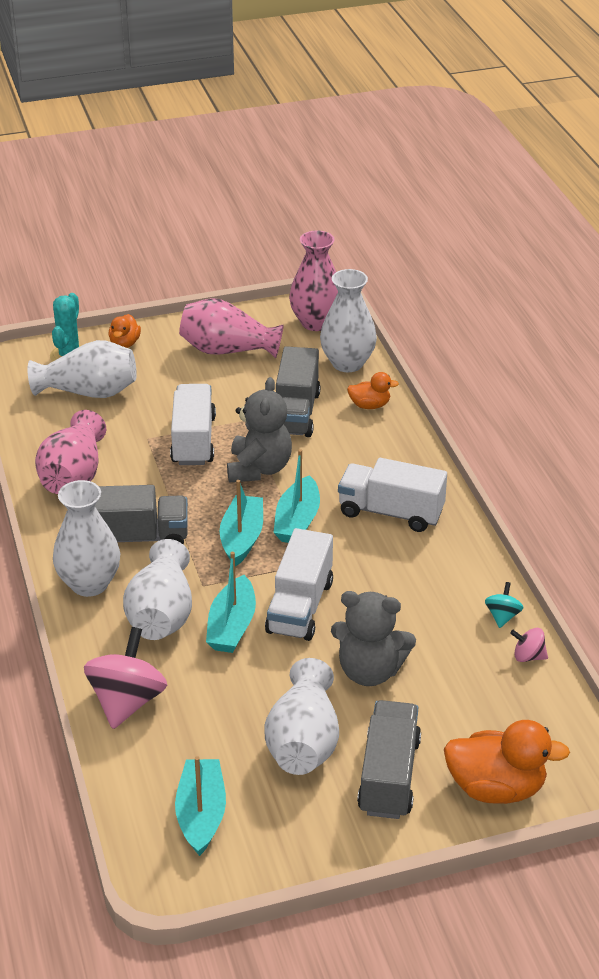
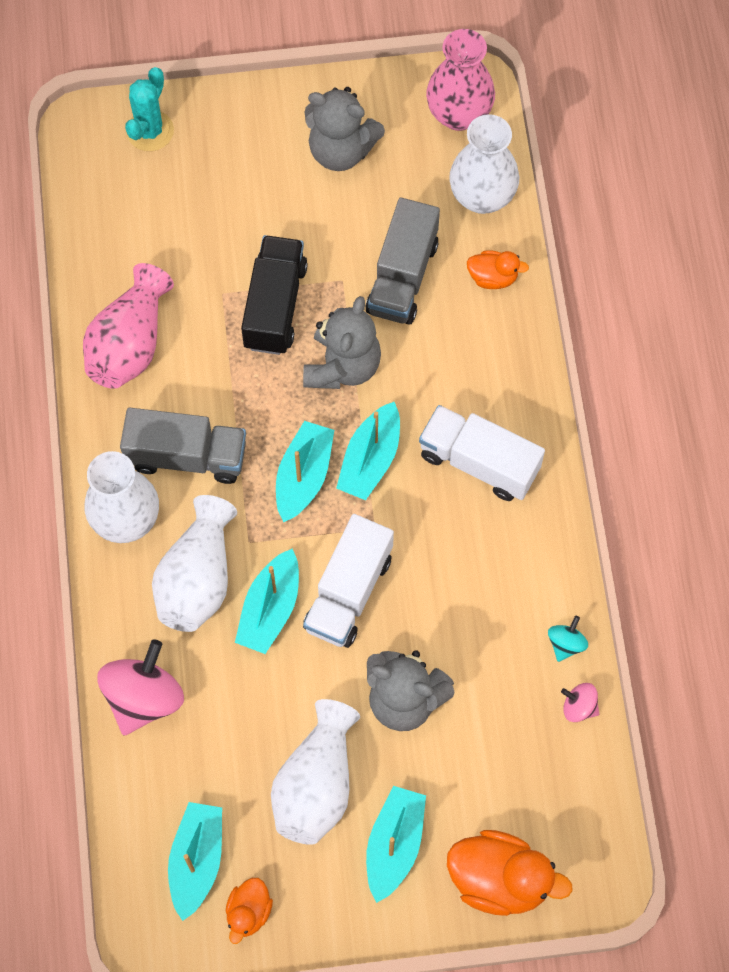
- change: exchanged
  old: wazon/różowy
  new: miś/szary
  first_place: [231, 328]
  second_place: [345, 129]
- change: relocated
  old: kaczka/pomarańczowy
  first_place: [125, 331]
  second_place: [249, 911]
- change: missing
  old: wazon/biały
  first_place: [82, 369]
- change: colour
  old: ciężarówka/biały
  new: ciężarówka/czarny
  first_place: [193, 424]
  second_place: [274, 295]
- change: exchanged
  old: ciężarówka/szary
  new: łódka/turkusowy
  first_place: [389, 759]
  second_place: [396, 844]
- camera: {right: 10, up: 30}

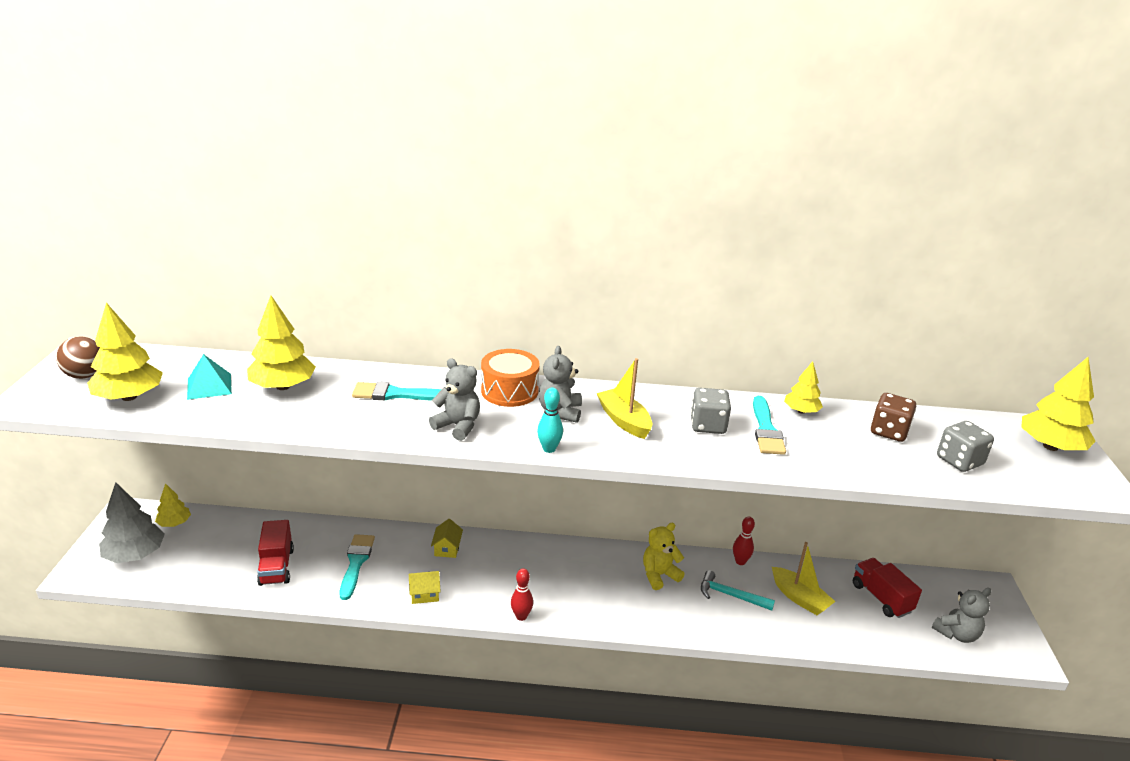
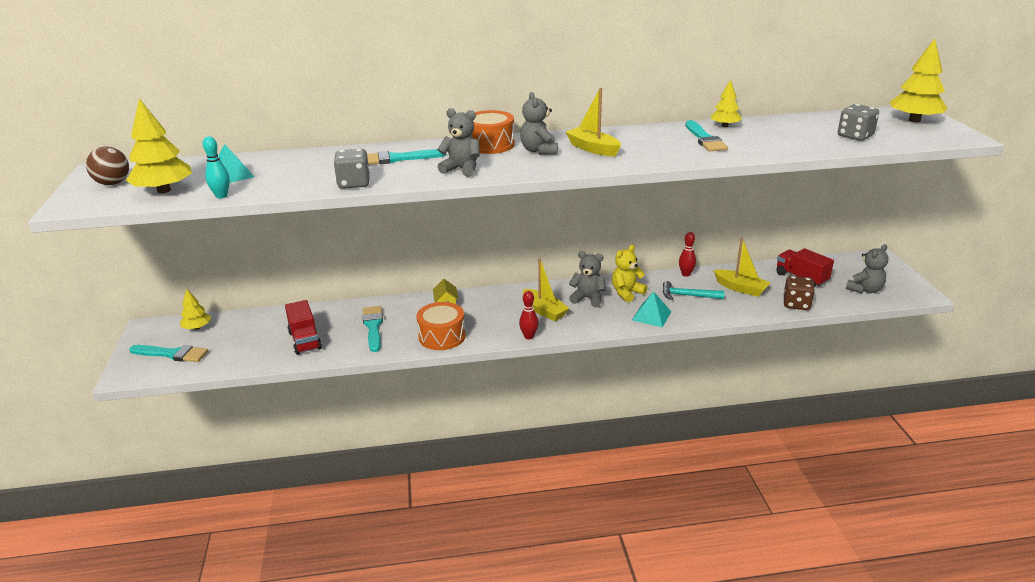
- change: missing
  old: drzewko/żółty
  first_place: [281, 343]
- change: relocated
  old: kręgiel/turkusowy
  first_place: [550, 420]
  second_place: [216, 167]
- change: relocated
  old: kostka do gry/szary
  first_place: [711, 411]
  second_place: [352, 169]
- change: relocated
  old: kostka do gry/brązowy
  first_place: [893, 417]
  second_place: [799, 293]
- change: exchanged
  old: drzewko/szary
  new: pędzel/turkusowy
  first_place: [132, 522]
  second_place: [168, 353]
- change: exchanged
  old: domek/żółty
  new: bęben/pomarańczowy
  first_place: [425, 587]
  second_place: [440, 326]
- change: appeared
  new: miś/szary
  second_place: [587, 279]
- change: appeared
  new: łódka/żółty
  second_place: [546, 289]
- change: appeared
  new: piramida/turkusowy
  second_place: [651, 310]
- camera: {right: -10, up: 0}

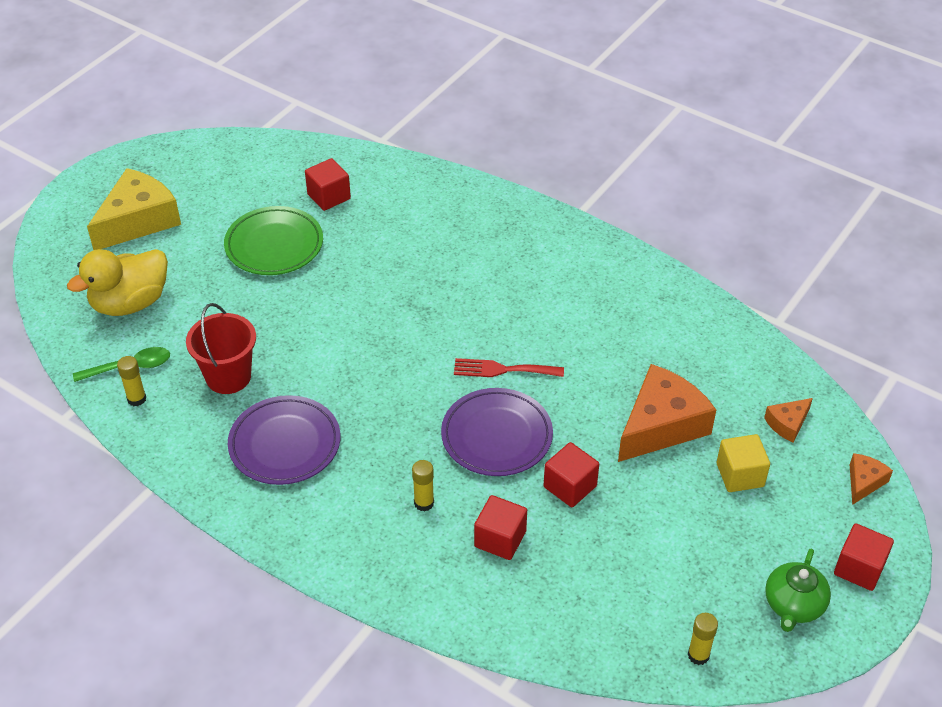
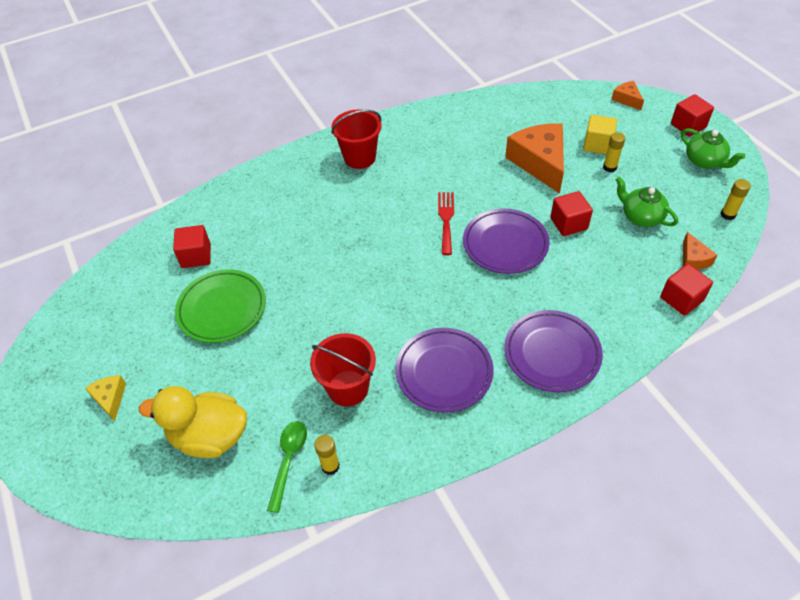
- change: size
  old: ser/żółty
  first_place: [134, 209]
  second_place: [105, 398]
  factor: 0.48
- change: spun
  old: kaczka/żółty
  first_place: [117, 282]
  second_place: [193, 422]
  degrees: 105
- change: spun
  old: widelec/czerwony
  first_place: [509, 367]
  second_place: [446, 223]
  degrees: 150
- change: relocated
  old: ser/pomarańczowy
  first_place: [788, 420]
  second_place: [700, 251]
- change: relocated
  old: klej w sztyfcie/żółty
  first_place: [423, 486]
  second_place: [614, 152]
- change: relocated
  old: sześcian/czerwony
  first_place: [500, 527]
  second_place: [686, 290]
- change: appeared
  new: wiadro/czerwony
  second_place: [356, 139]
- change: appeared
  new: imbryk/zielony
  second_place: [646, 202]
- change: appeared
  new: talerz/fioletowy
  second_place: [553, 351]
- camera: {right: -60, up: 5}

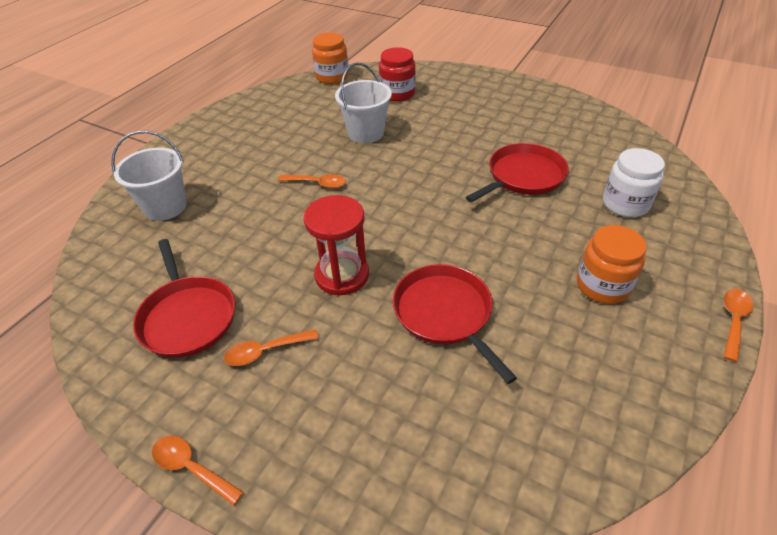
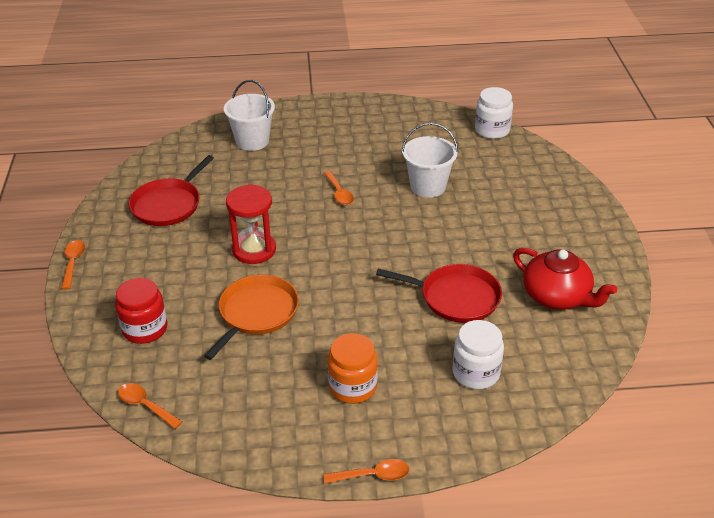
- change: colour
  old: słoik/pomarańczowy
  new: słoik/biały
  first_place: [330, 58]
  second_place: [494, 113]
- change: relocated
  old: słoik/czerwony
  first_place: [397, 74]
  second_place: [141, 311]
- change: colour
  old: patelnia/czerwony
  new: patelnia/pomarańczowy
  first_place: [455, 324]
  second_place: [251, 317]
- change: relocated
  old: łyżka/pomarańczowy
  first_place: [271, 347]
  second_place: [150, 406]
- change: appeared
  new: imbryk/czerwony
  second_place: [565, 279]
- camera: {right: 55, up: -5}

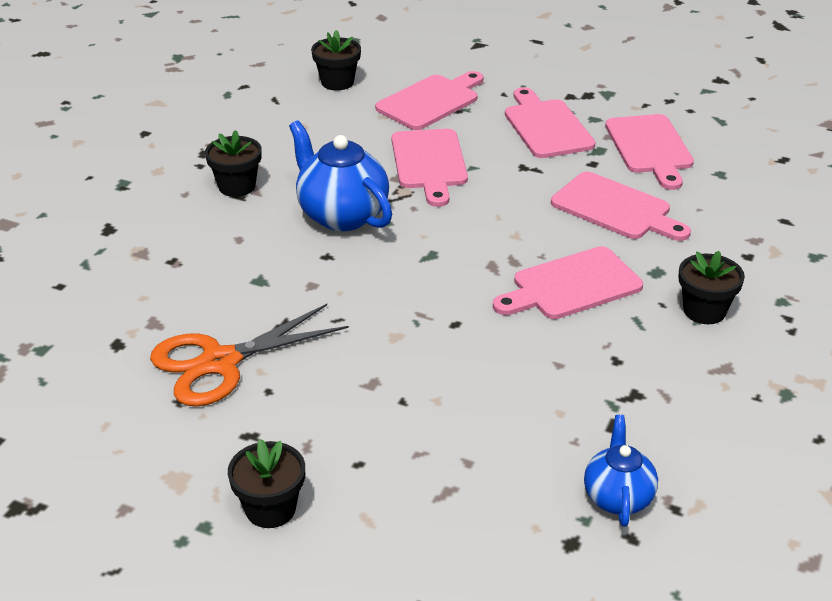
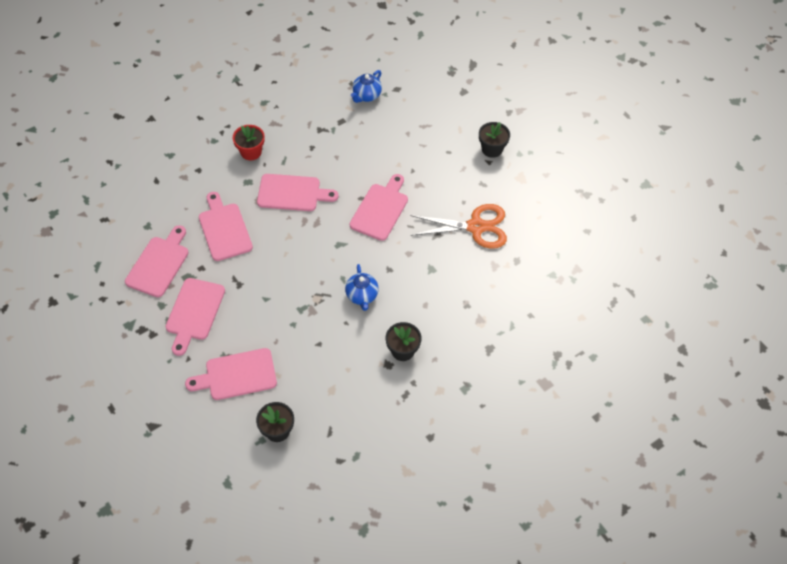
- change: size
  old: imbryk/niebieski
  first_place: [340, 175]
  second_place: [362, 287]
  factor: 0.61
- change: relocated
  old: deska do krojenia/różowy
  first_place: [430, 168]
  second_place: [379, 207]
- change: colour
  old: doniczka/czarny
  new: doniczka/czerwony
  first_place: [712, 287]
  second_place: [249, 142]
- camera: {right: -150, up: 20}

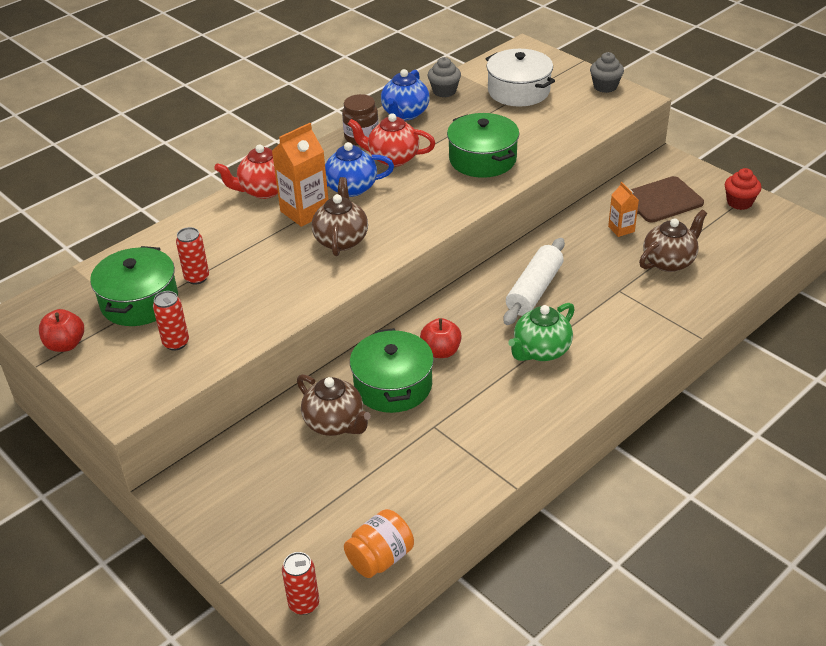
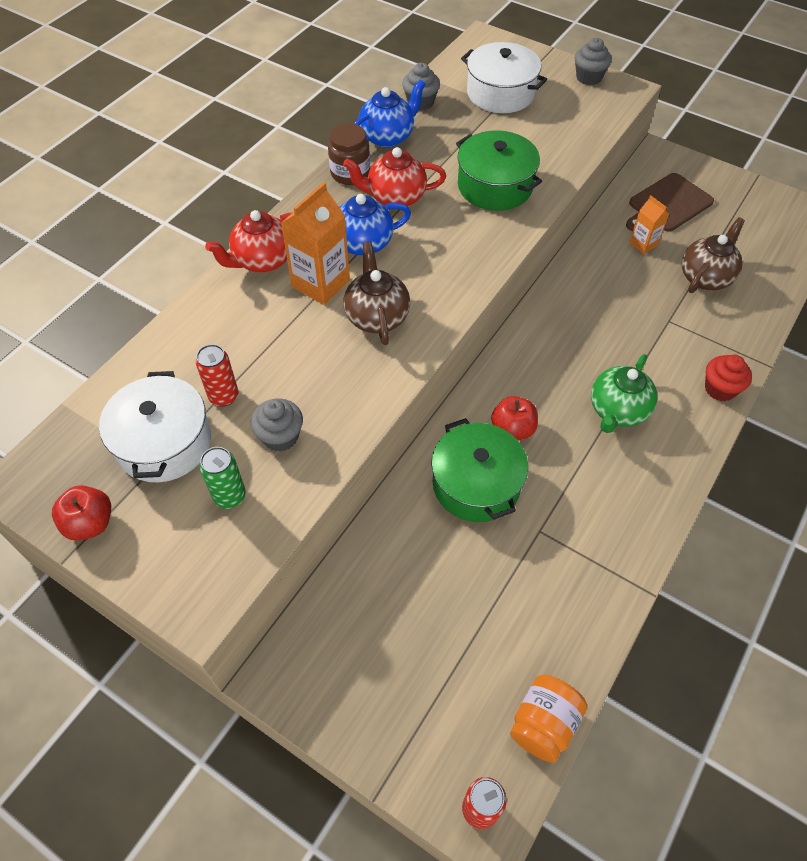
- change: spun
  old: imbryk/niebieski
  first_place: [405, 94]
  second_place: [390, 113]
  degrees: -135
- change: relocated
  old: muffinka/czerwony
  first_place: [743, 189]
  second_place: [728, 378]
- change: missing
  old: wałek do ciasta/biały
  first_place: [534, 281]
- change: colour
  old: garnek/zielony
  new: garnek/biały
  first_place: [134, 286]
  second_place: [155, 426]
- change: colour
  old: puszka/czerwony
  new: puszka/zielony
  first_place: [171, 321]
  second_place: [223, 478]
- change: missing
  old: imbryk/brązowy
  first_place: [334, 405]
- change: appeared
  new: muffinka/szary
  second_place: [277, 425]
- camera: {right: -15, up: 15}

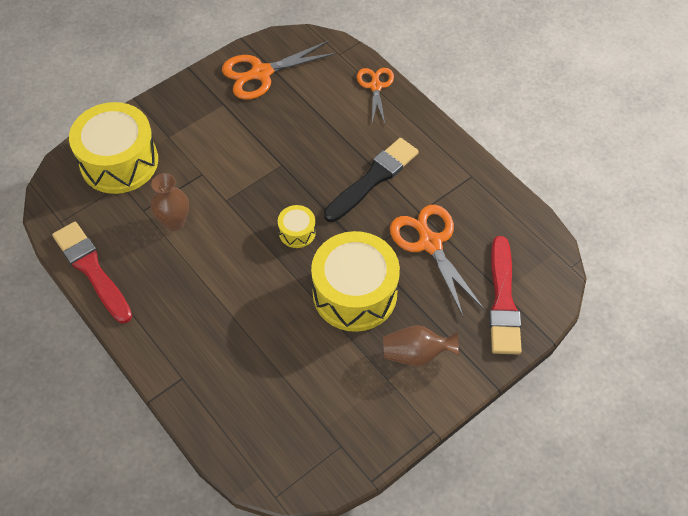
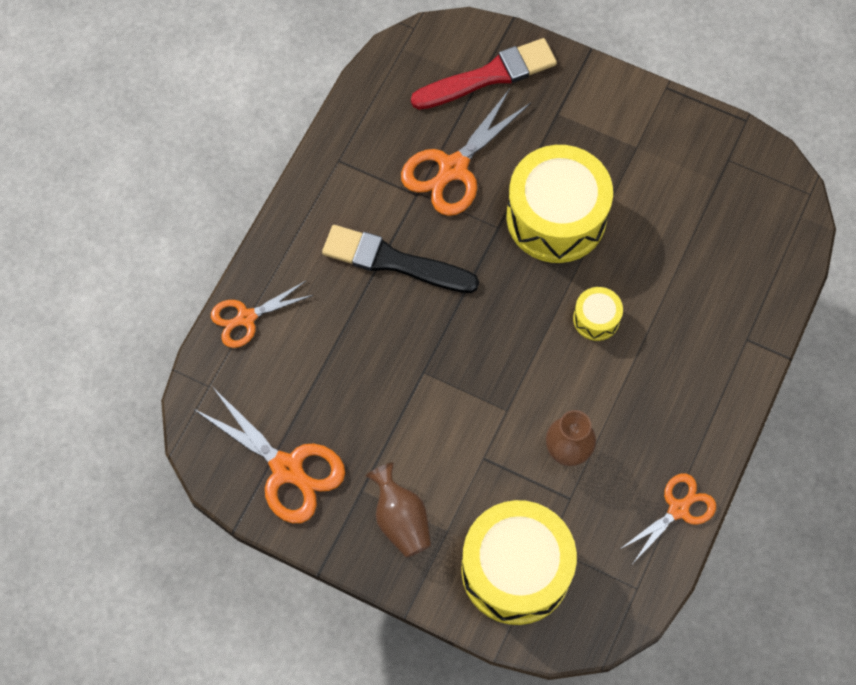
- change: relocated
  old: bęben/żółty
  first_place: [297, 226]
  second_place: [598, 314]
- change: exchanged
  old: pędzel/czerwony
  new: nożyczki/pomarańczowy
  first_place: [92, 273]
  second_place: [667, 518]
- change: relocated
  old: wazon/brązowy
  first_place: [421, 345]
  second_place: [398, 510]
- camera: {right: -115, up: 10}

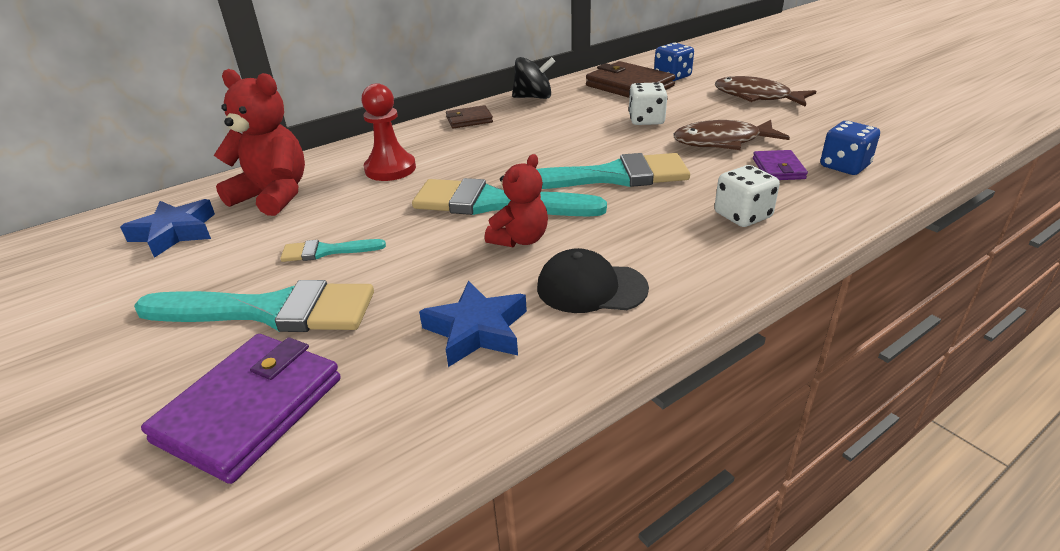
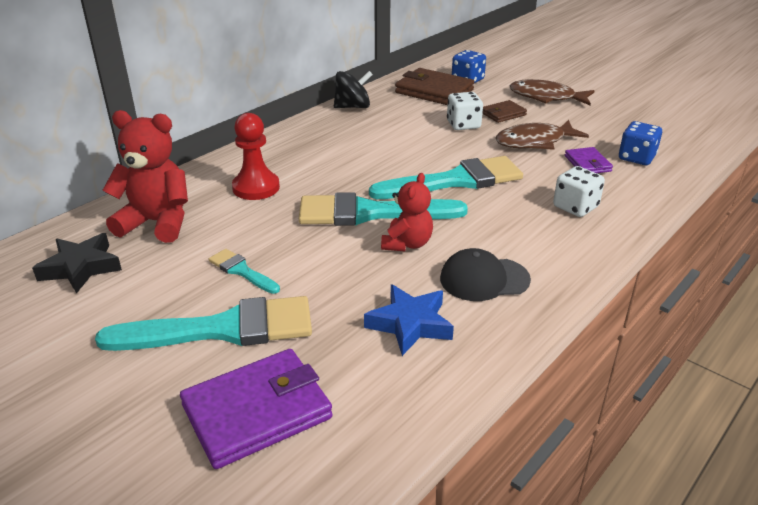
- change: relocated
  old: portfel/brązowy
  first_place: [469, 117]
  second_place: [504, 111]
- change: colour
  old: gwiazda/niebieski
  new: gwiazda/czarny
  first_place: [167, 228]
  second_place: [77, 263]
- change: spun
  old: pędzel/turkusowy
  first_place: [333, 250]
  second_place: [244, 271]
  degrees: 60
- change: spun
  old: portfel/fioletowy
  first_place: [241, 409]
  second_place: [256, 409]
  degrees: 45
- camera: {right: -15, up: 0}

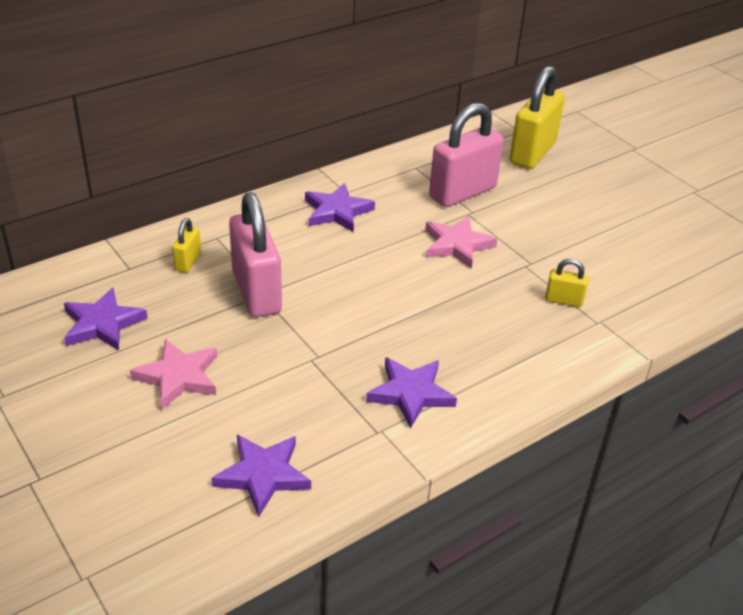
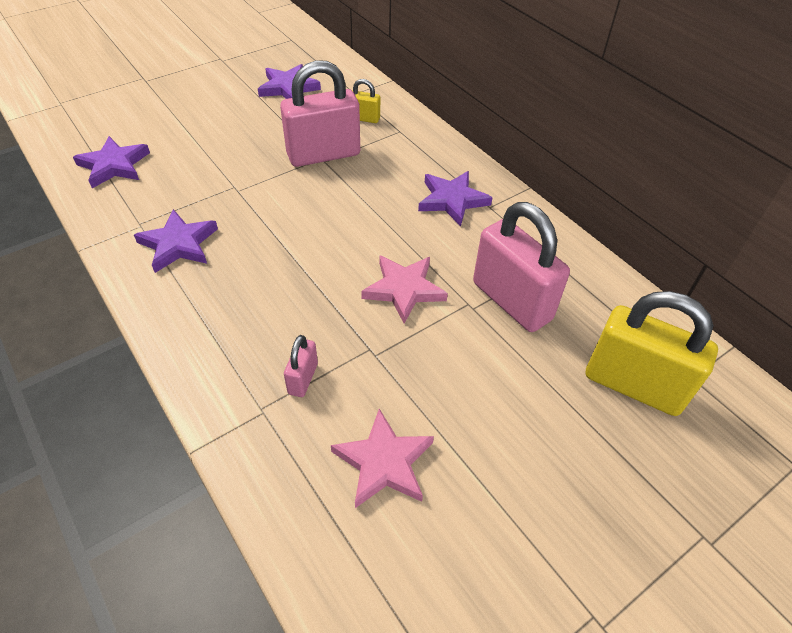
- change: colour
  old: kłódka/żółty
  new: kłódka/różowy
  first_place: [567, 283]
  second_place: [301, 366]
- change: relocated
  old: gwiazda/różowy
  first_place: [173, 374]
  second_place: [382, 458]
- camera: {right: 90, up: 10}

